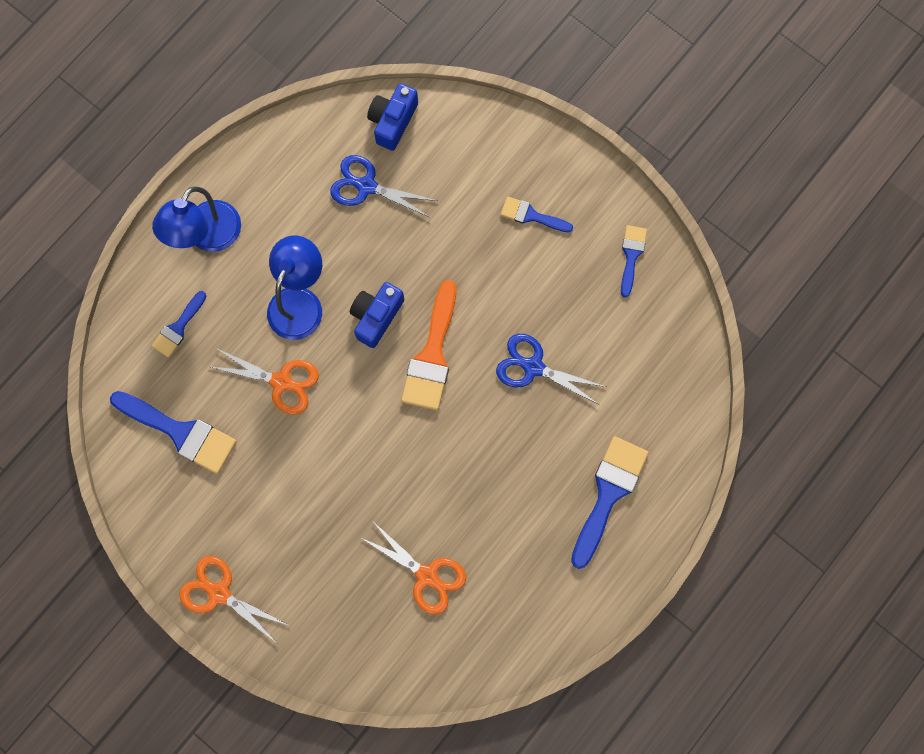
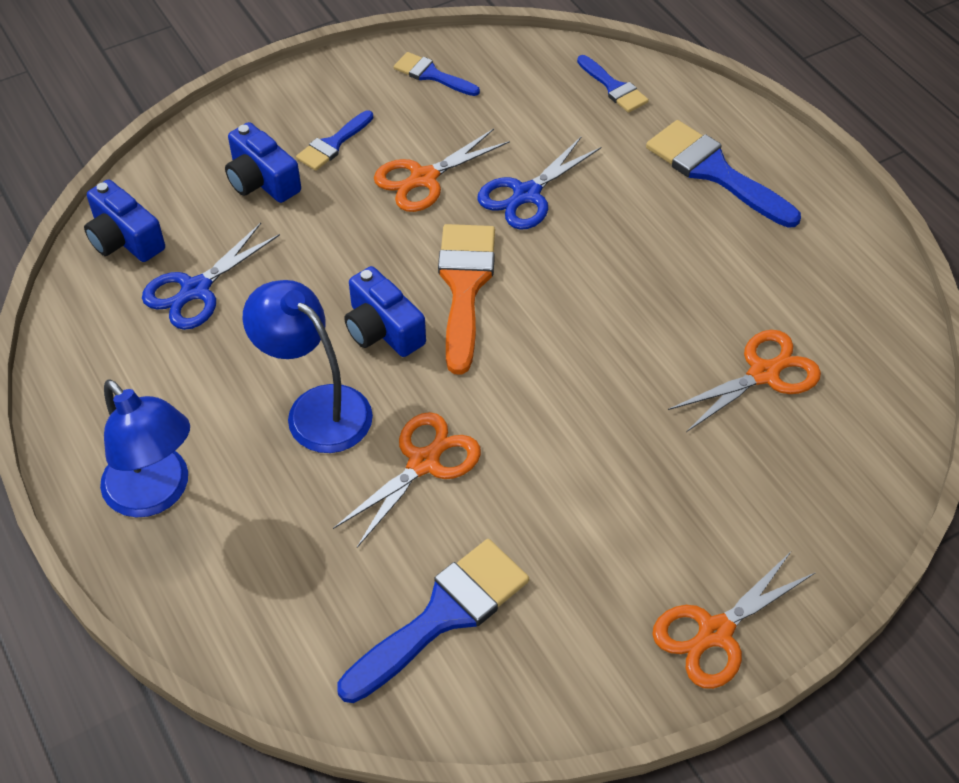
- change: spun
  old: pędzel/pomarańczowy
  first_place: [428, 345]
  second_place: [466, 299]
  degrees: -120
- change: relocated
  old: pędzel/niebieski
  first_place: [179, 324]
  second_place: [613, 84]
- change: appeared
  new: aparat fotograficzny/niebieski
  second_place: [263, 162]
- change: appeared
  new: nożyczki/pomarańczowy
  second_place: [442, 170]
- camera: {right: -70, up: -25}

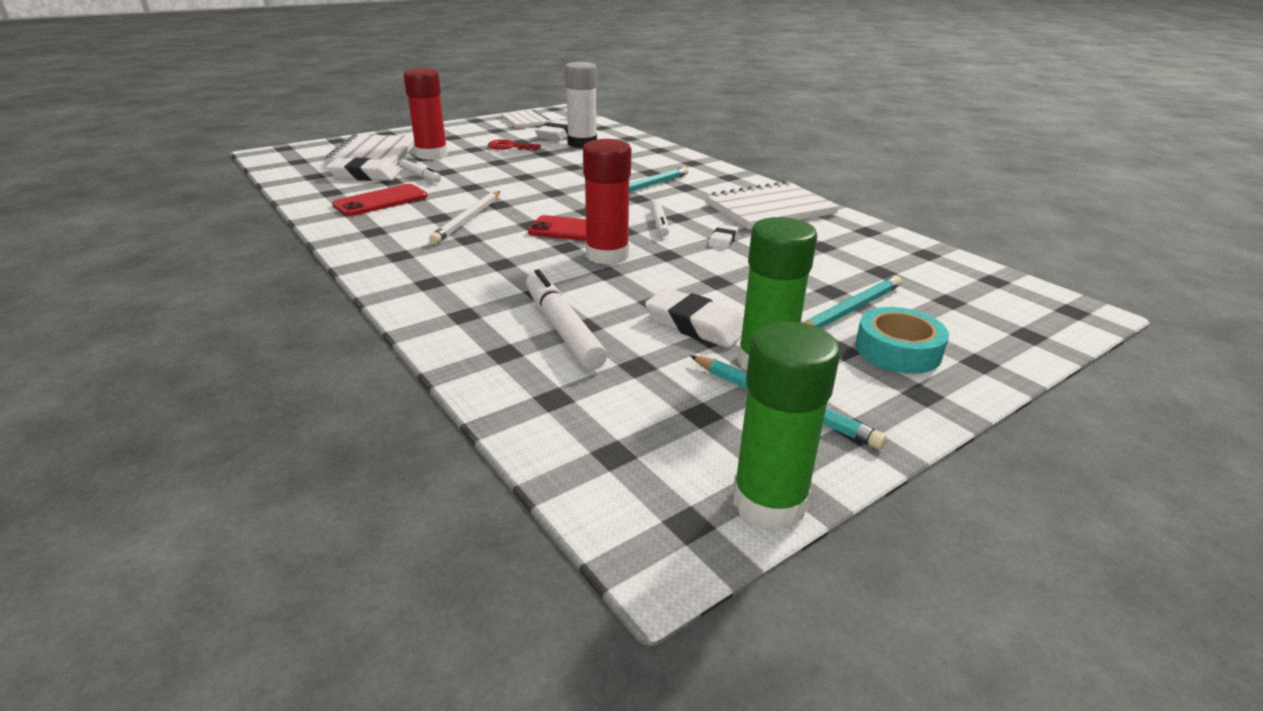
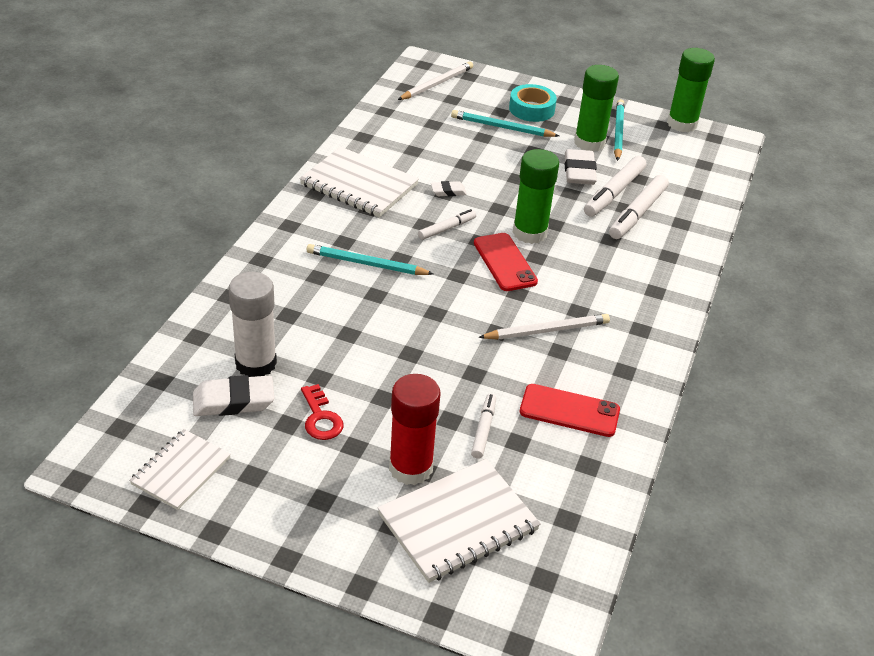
- change: colour
  old: klej w sztyfcie/czerwony
  new: klej w sztyfcie/zielony
  first_place: [607, 201]
  second_place: [536, 196]
- change: missing
  old: gumka do mazania/biały
  first_place: [363, 169]
- change: appeared
  new: ołówek/biały
  second_place: [435, 80]
- change: appeared
  new: flamaster/biały
  second_place: [615, 186]
- camera: {right: -125, up: 10}

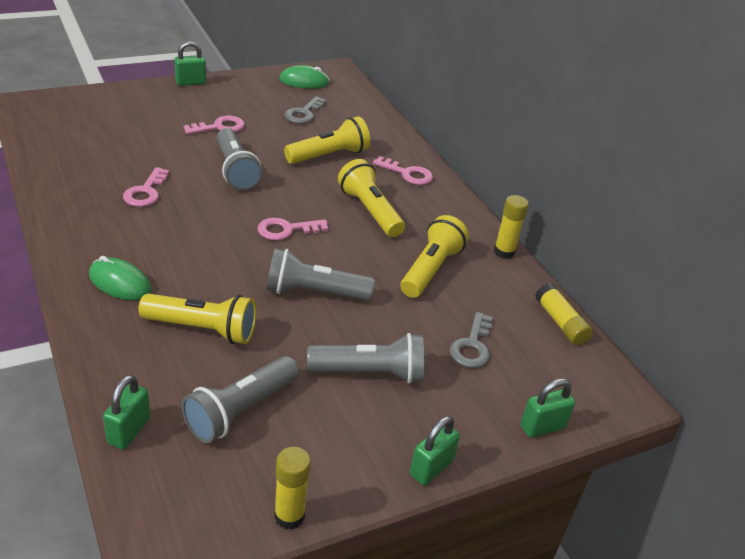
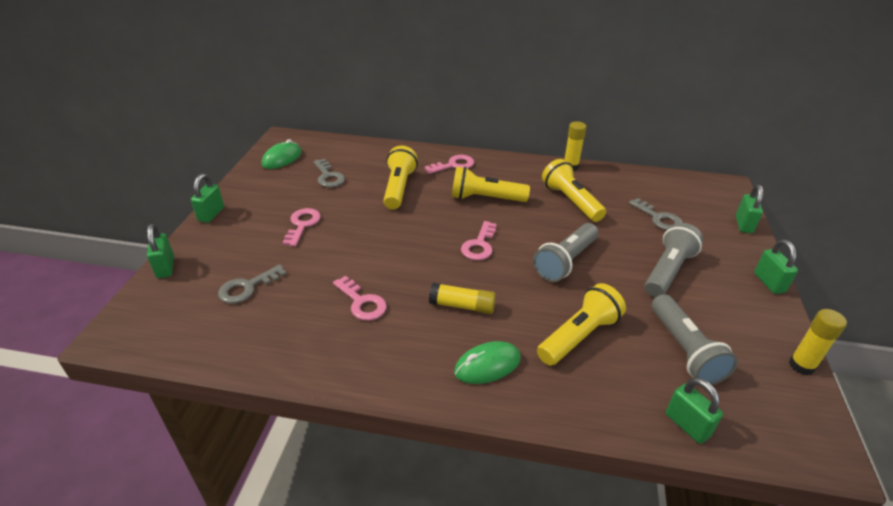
- change: missing
  old: latarka/szary
  first_place: [239, 159]
- change: relocated
  old: klej w sztyfcie/żółty
  first_place: [564, 314]
  second_place: [462, 298]
- change: appeared
  new: kłódka/zielony
  second_place: [160, 251]
- change: appeared
  new: klucz/szary
  second_place: [252, 284]
- camera: {right: -50, up: 0}

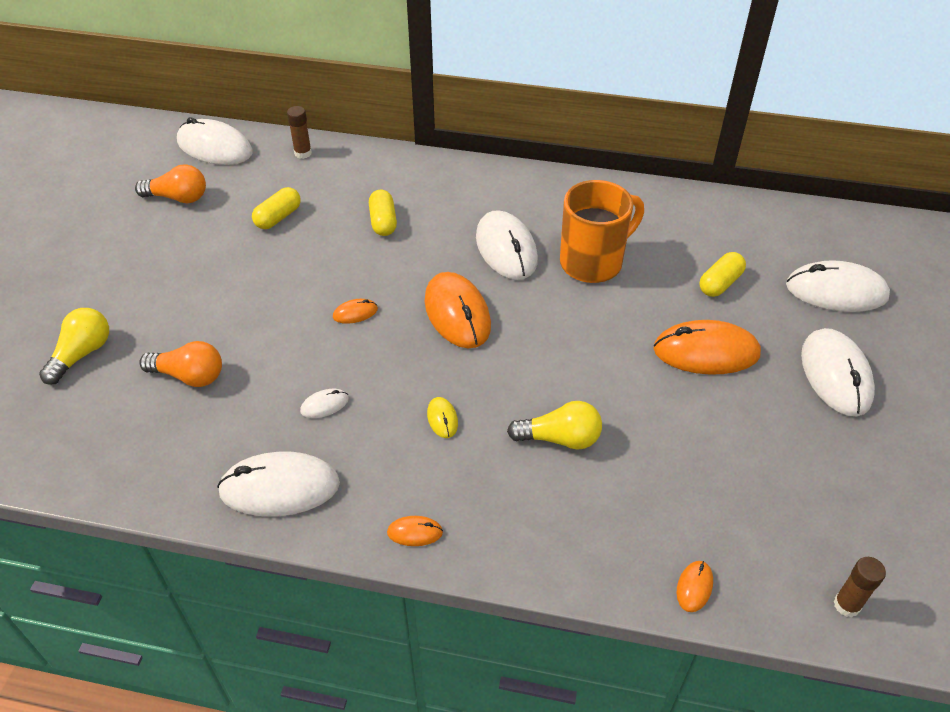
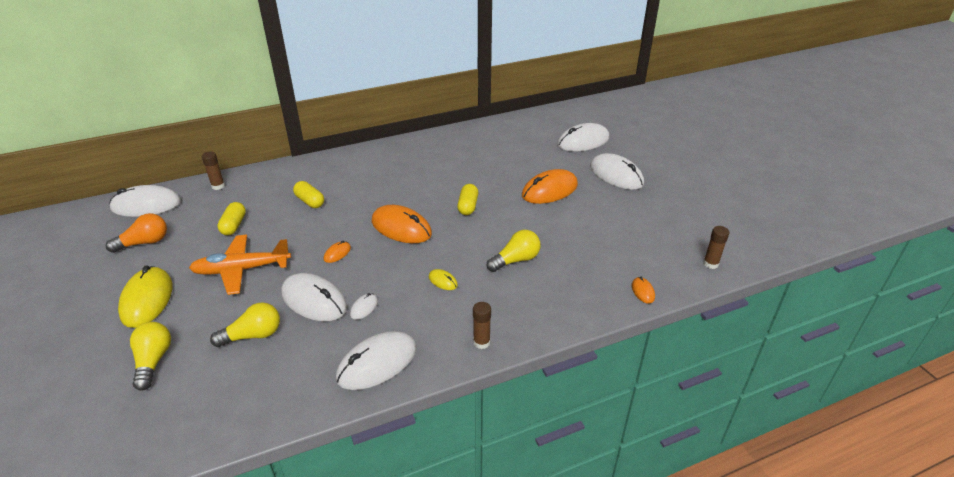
- change: missing
  old: kubek/pomarańczowy
  first_place: [602, 231]
- change: relocated
  old: myszka/biały
  first_place: [507, 245]
  second_place: [314, 297]
- change: relocated
  old: kapsułka/żółty
  first_place: [722, 274]
  second_place: [467, 199]
- change: colour
  old: żarówka/pomarańczowy
  new: żarówka/żółty
  first_place: [180, 364]
  second_place: [245, 324]
- change: exchanged
  old: myszka/pomarańczowy
  new: klej w sztyfcie/brązowy
  first_place: [415, 531]
  second_place: [482, 325]
- change: appeared
  new: samolot/pomarańczowy
  second_place: [240, 265]
- change: appeared
  new: myszka/żółty
  second_place: [145, 297]
- camera: {right: -35, up: -10}

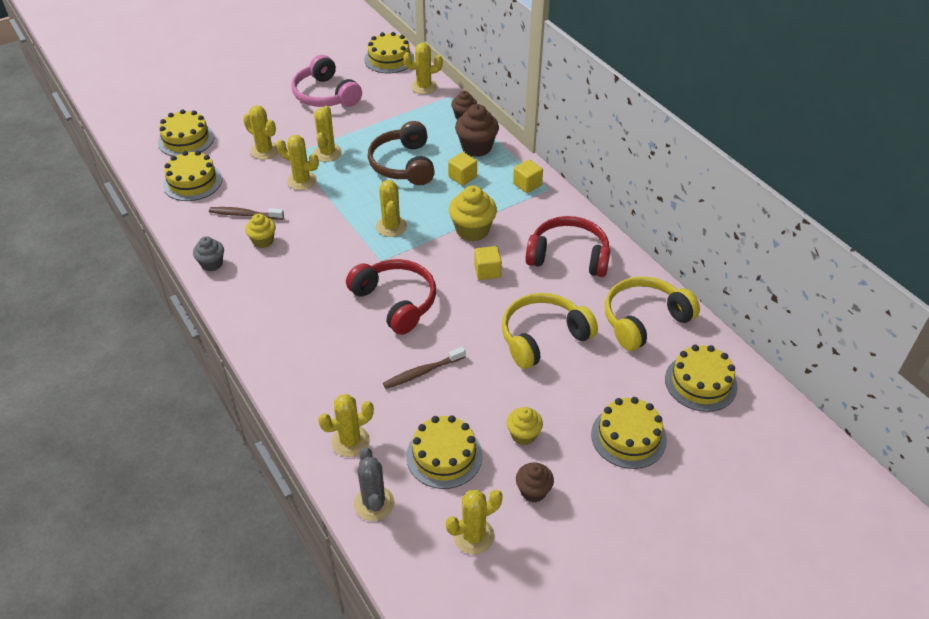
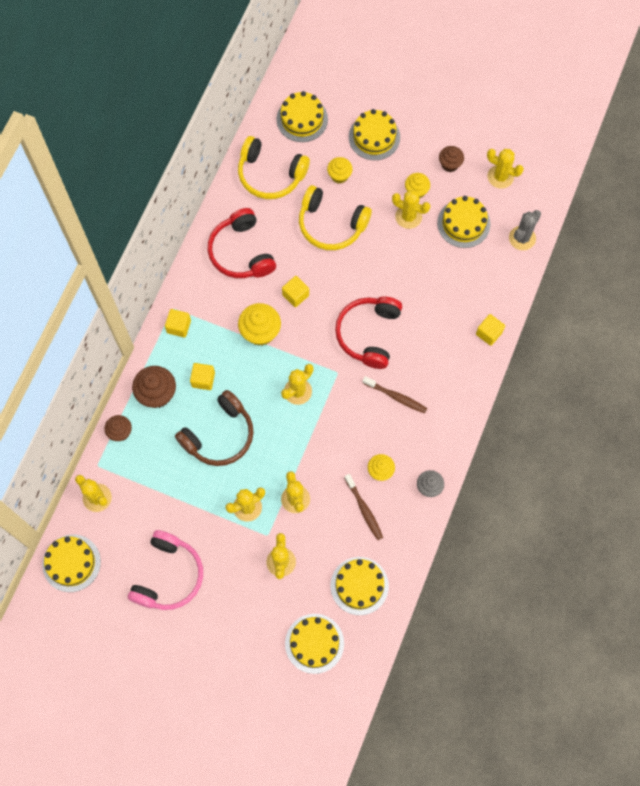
- change: relocated
  old: szczoteczka do zębów/brązowy
  first_place: [424, 368]
  second_place: [394, 394]
- change: relocated
  old: kaktus/żółty
  first_place: [346, 425]
  second_place: [411, 209]
- change: appeared
  new: muffinka/żółty
  second_place: [340, 170]
- change: appeared
  new: sześcian/żółty
  second_place: [490, 330]
- camera: {right: -125, up: 25}

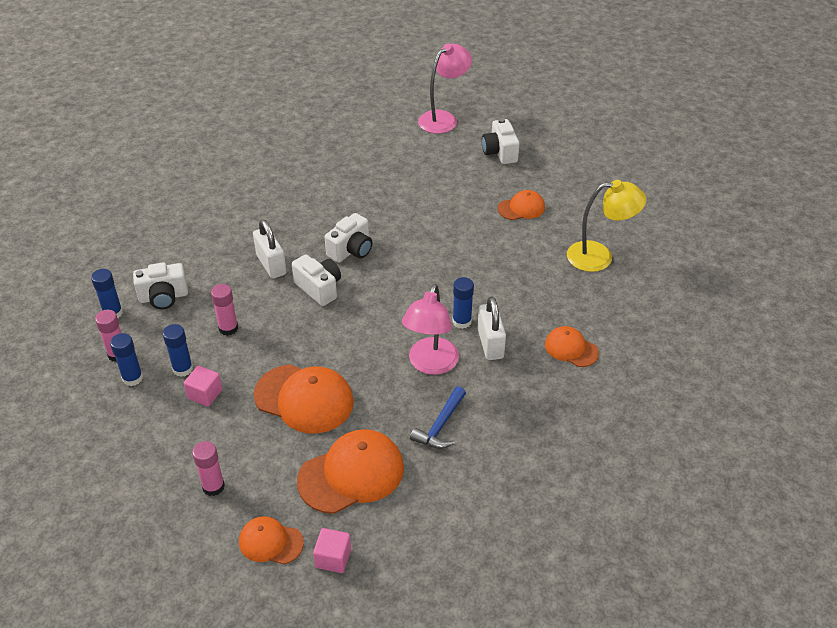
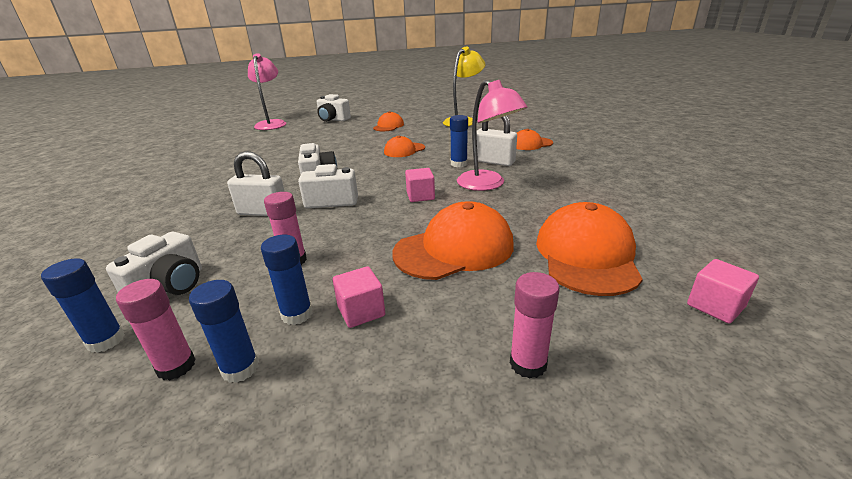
- change: missing
  old: młotek/niebieski
  first_place: [438, 417]
- change: relocated
  old: czapka/pomarańczowy
  first_place: [271, 540]
  second_place: [404, 146]
- change: appeared
  new: sześcian/różowy
  second_place: [420, 185]
- camera: {right: -50, up: -15}

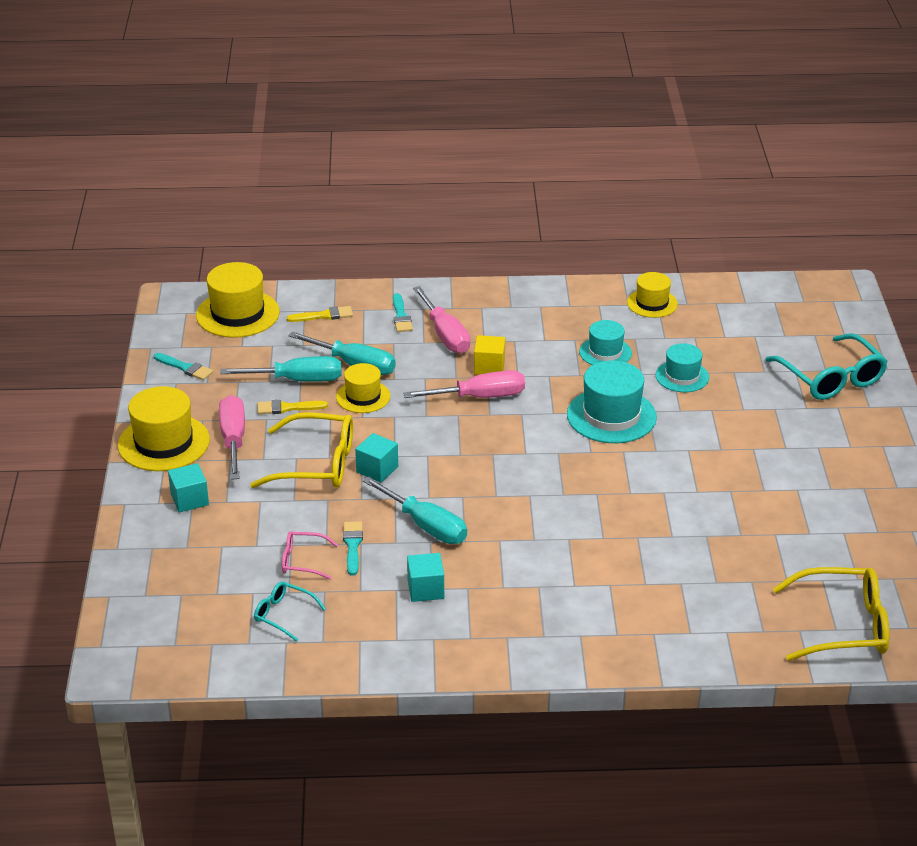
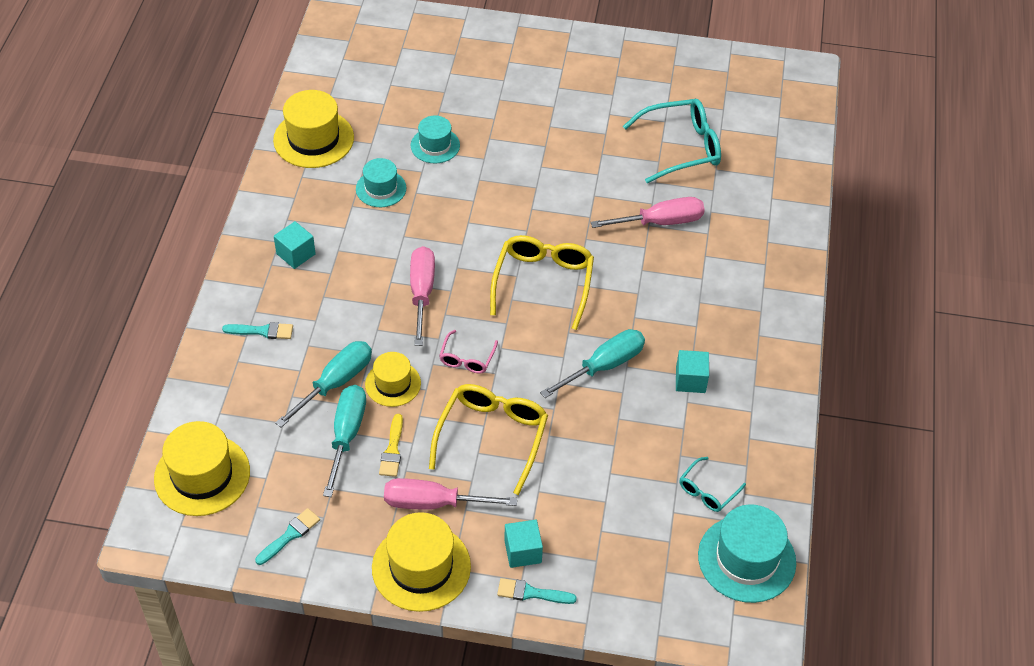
- change: size
  old: kapelusz/żółty
  first_place: [652, 295]
  second_place: [313, 129]
  factor: 1.63
- change: relocated
  old: śrubokręt/różowy
  first_place: [441, 320]
  second_place: [648, 212]
- change: missing
  old: pędzel/żółty
  first_place: [320, 314]
- change: relocated
  old: okulary/turkusowy
  first_place: [826, 366]
  second_place: [672, 141]
- change: missing
  old: sześcian/żółty
  first_place: [489, 355]
- change: relocated
  old: kapelusz/turkusowy
  first_place: [612, 401]
  second_place: [747, 553]
- change: relocated
  old: sześcian/turkusowy
  first_place: [376, 458]
  second_place: [295, 245]
- change: relocated
  old: pędzel/turkusowy
  first_place: [353, 548]
  second_place: [537, 591]
- change: relocated
  old: okulary/różowy
  first_place: [310, 555]
  second_place: [468, 352]
- change: relocated
  old: okulary/żółty
  first_place: [831, 614]
  second_place: [542, 282]
- camera: {right: -80, up: 15}

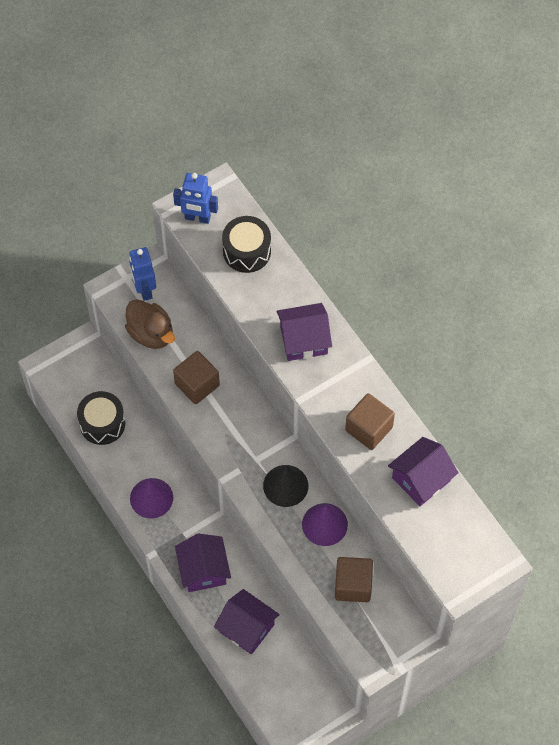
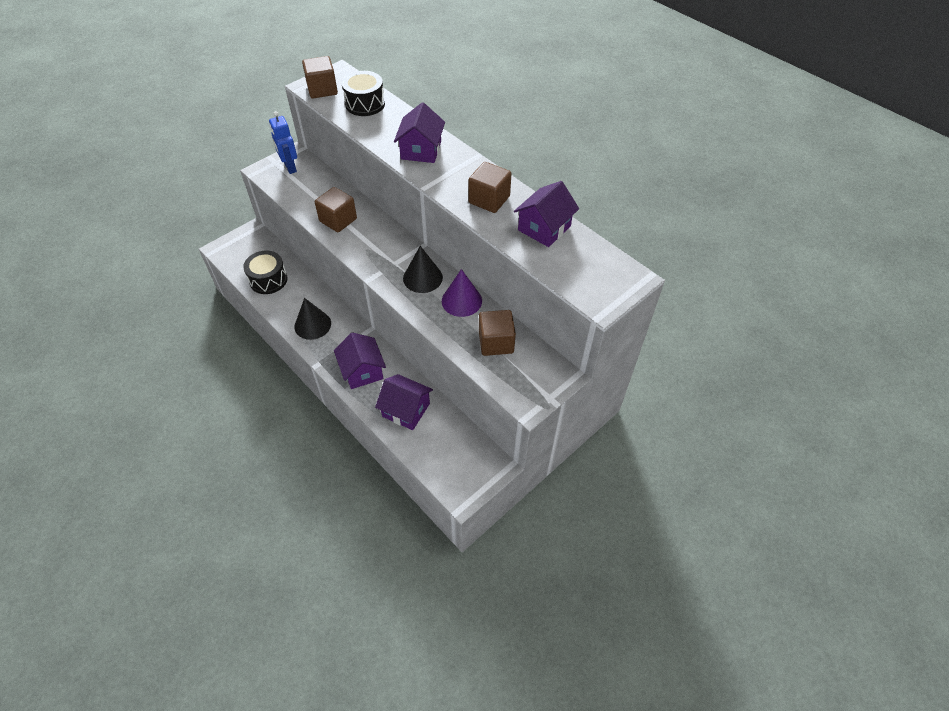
- change: exchanged
  old: robot/niebieski
  new: sześcian/brązowy
  first_place: [195, 198]
  second_place: [320, 77]
- change: missing
  old: kaczka/brązowy
  first_place: [150, 324]
- change: spun
  old: domek/fioletowy
  first_place: [304, 332]
  second_place: [419, 132]
  degrees: -60
- change: colour
  old: stożek/fioletowy
  new: stożek/czarny
  first_place: [151, 498]
  second_place: [312, 319]
- camera: {right: -10, up: -10}

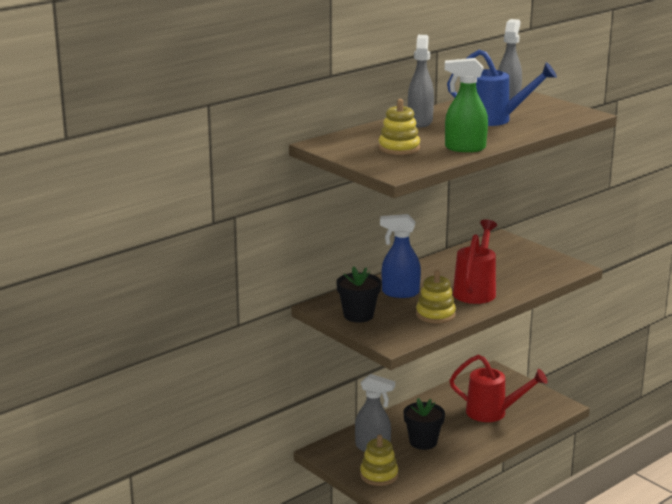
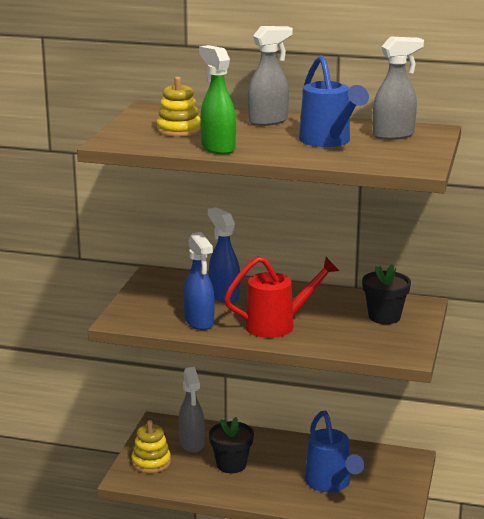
- change: relocated
  old: doniczka/czarny
  first_place: [359, 294]
  second_place: [386, 294]
- change: exchanged
  old: zabawka nakładanka/żółty
  new: spryskiwacz/niebieski
  first_place: [436, 297]
  second_place: [199, 281]
- change: colour
  old: konewka/czerwony
  new: konewka/niebieski
  first_place: [498, 388]
  second_place: [334, 451]
- camera: {right: 55, up: 0}

